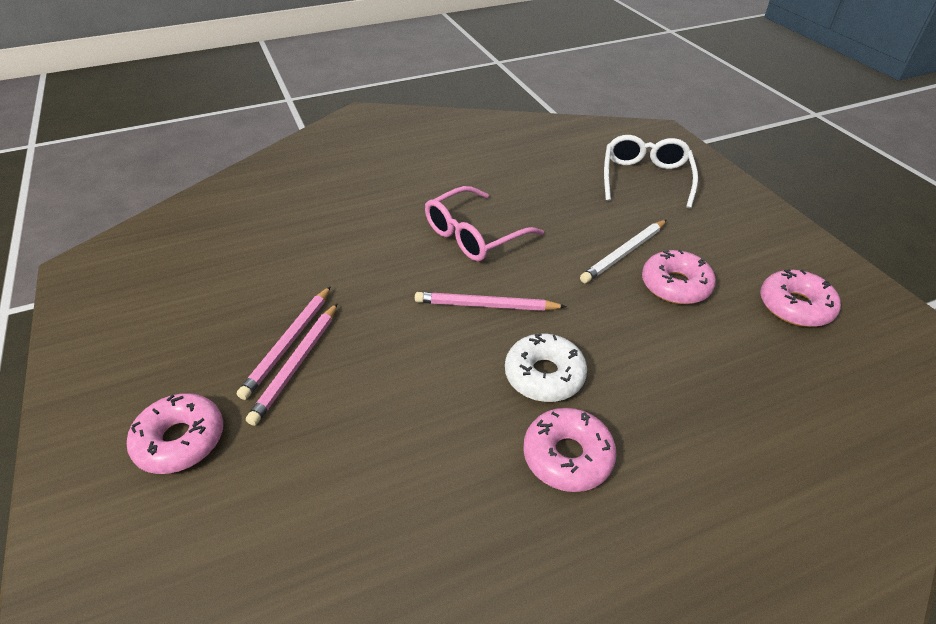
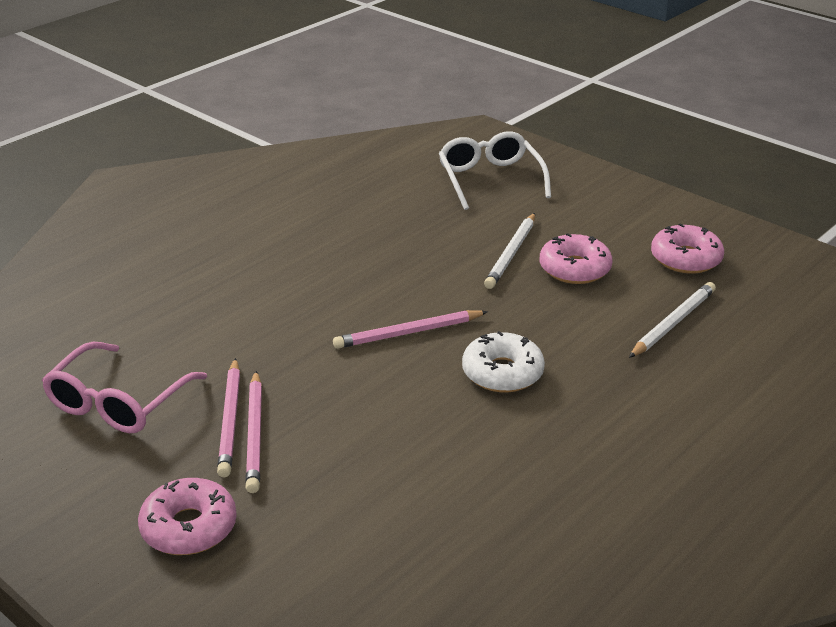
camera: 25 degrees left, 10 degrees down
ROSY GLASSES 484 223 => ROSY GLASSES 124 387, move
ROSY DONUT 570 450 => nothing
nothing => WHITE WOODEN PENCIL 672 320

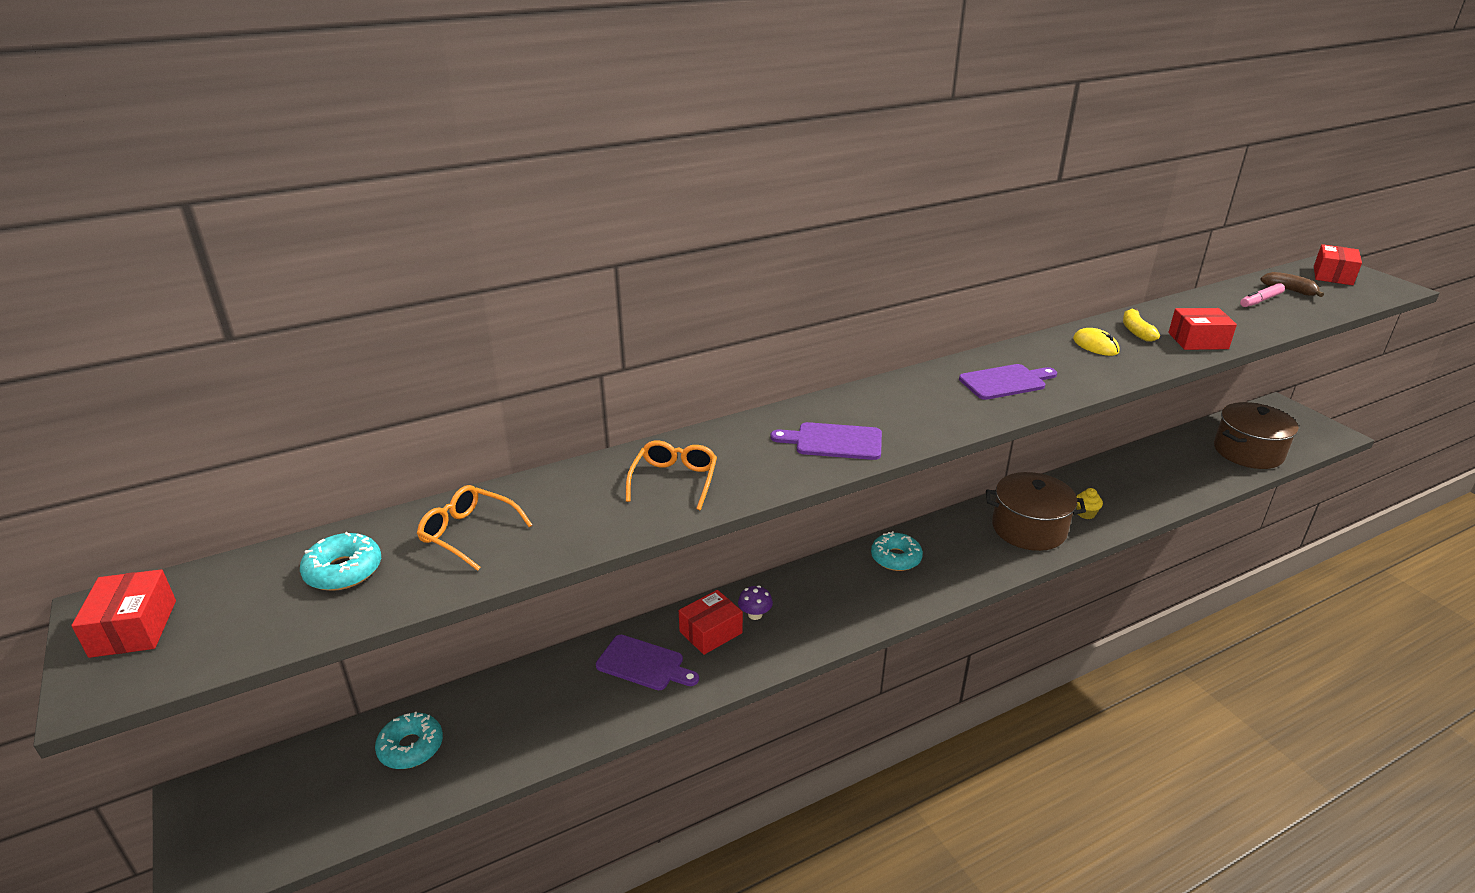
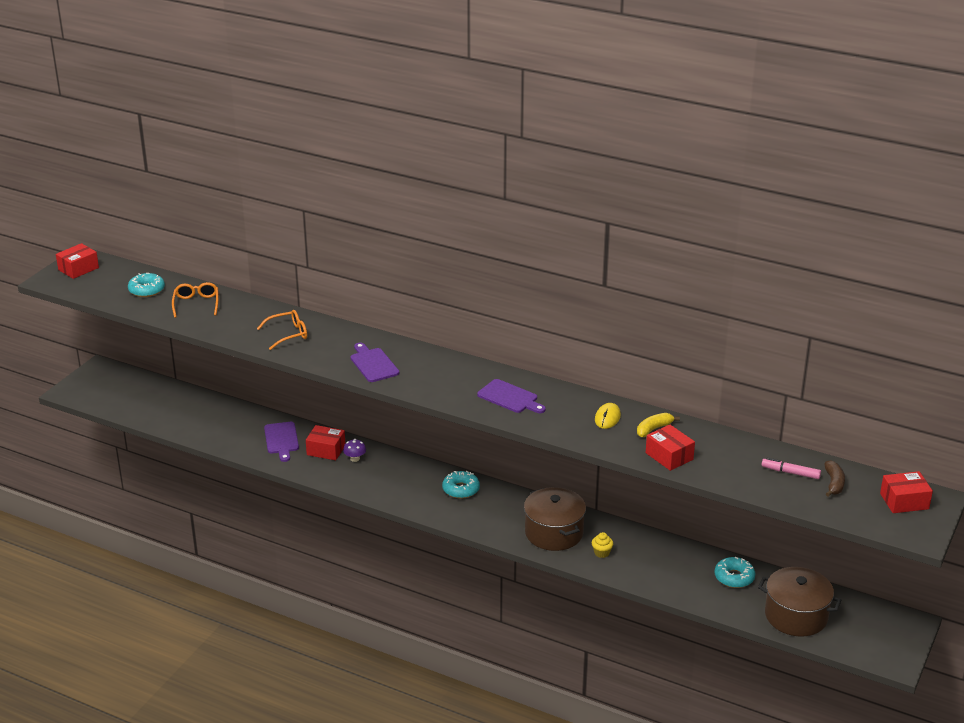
camera: 55 degrees right, 0 degrees up
TEAL DONUT 409 740 => TEAL DONUT 734 572, move

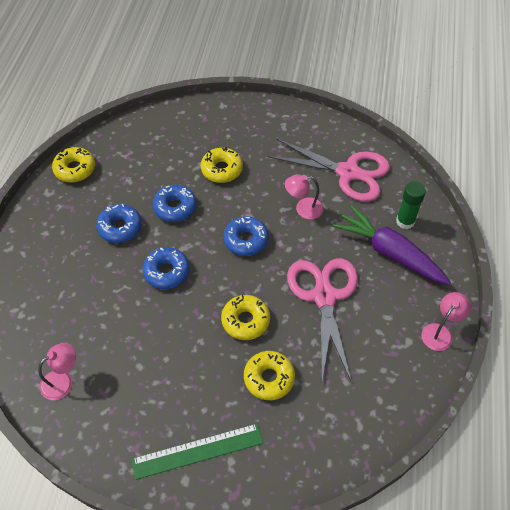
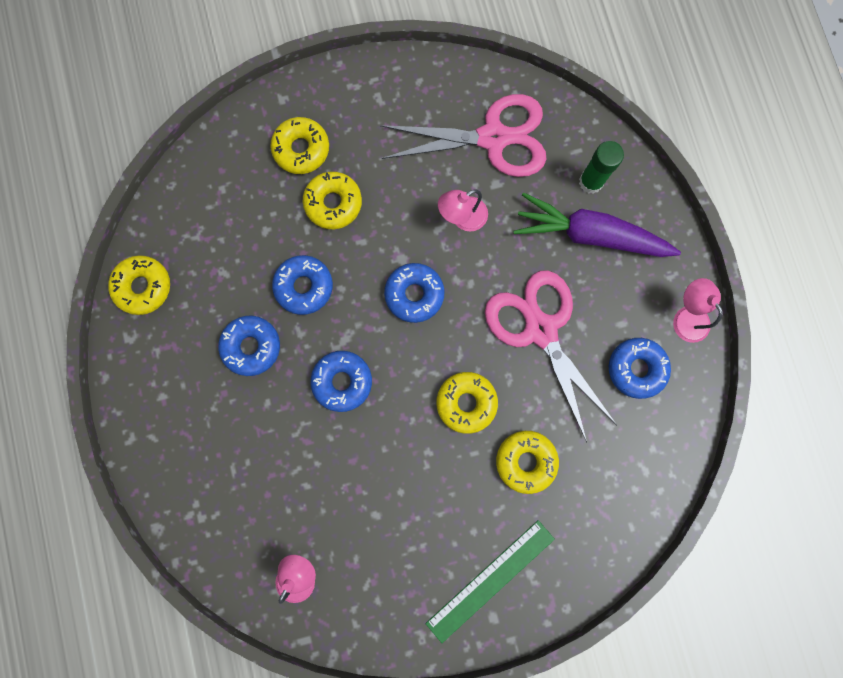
camera: 25 degrees left, 25 degrees up
ROSY LAMP 446 321 => ROSY LAMP 698 310, 45 degrees counterclockwise
nothing => BRIGHT YELLOW DONUT 299 145
nothing => ROYAL BLUE DONUT 640 368

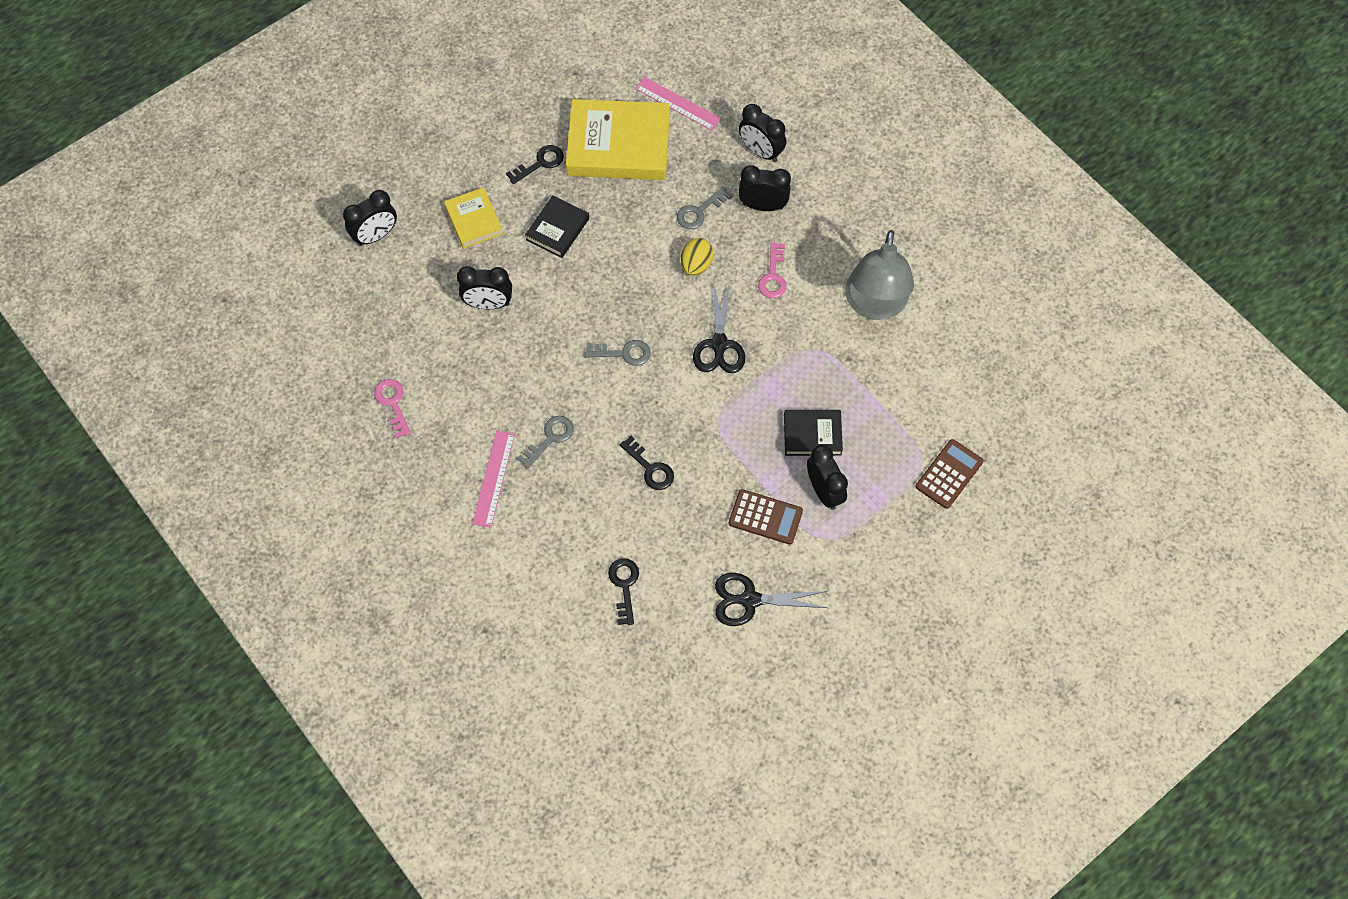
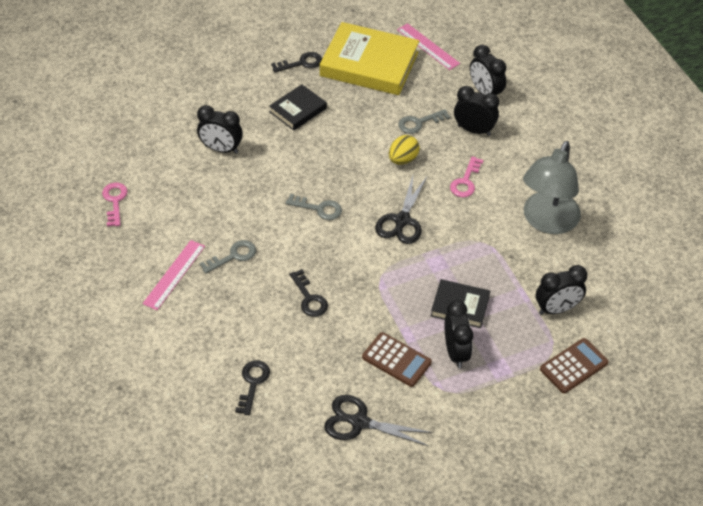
camera: 15 degrees right, 15 degrees down
BRIGHT YELLOW HARDBACK 473 217 => nothing
EBONY CLOCK 370 218 => EBONY CLOCK 561 290, move

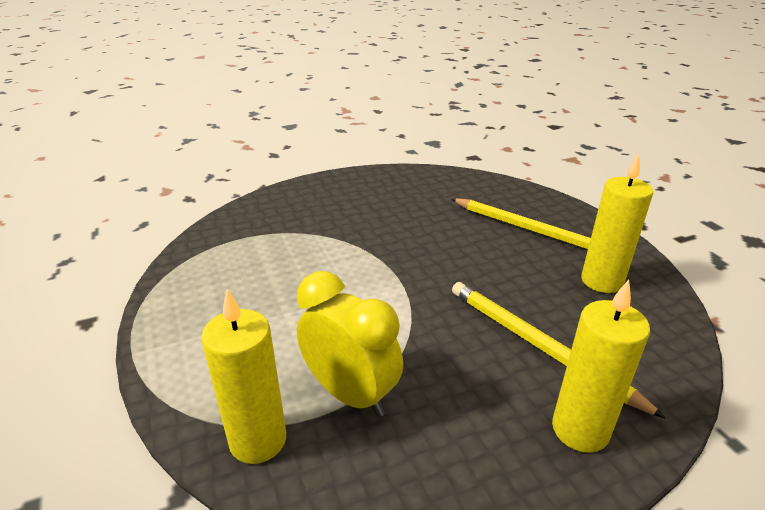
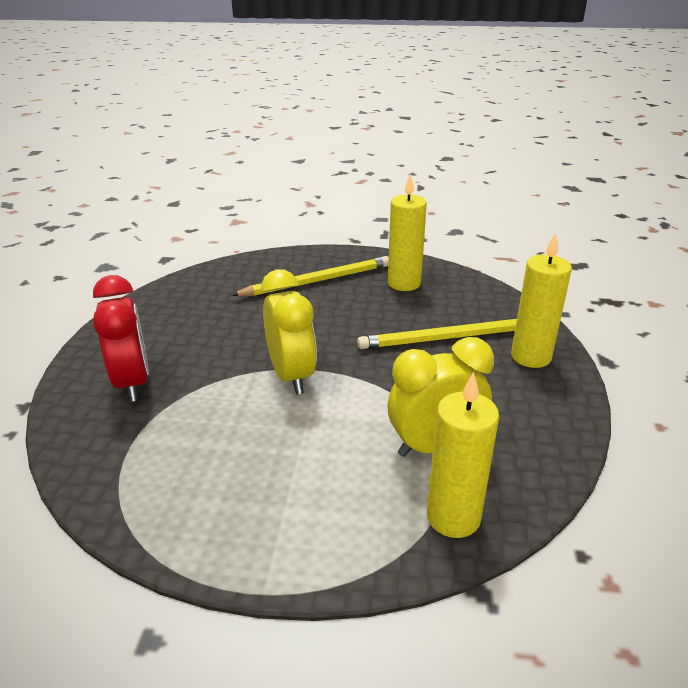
camera: 60 degrees left, 0 degrees up
nothing => BRIGHT YELLOW CLOCK 289 331
nothing => RED CLOCK 121 338

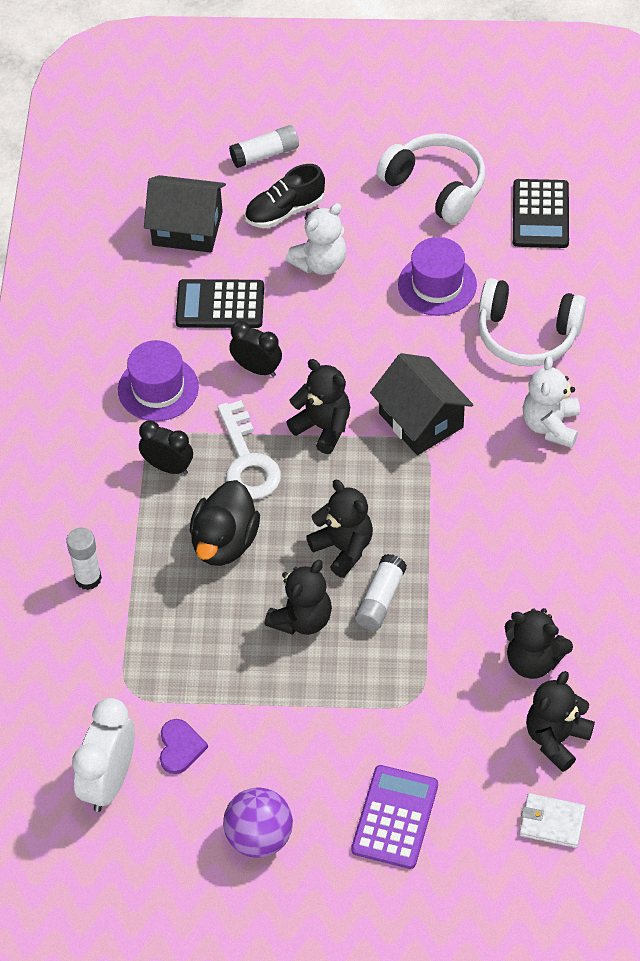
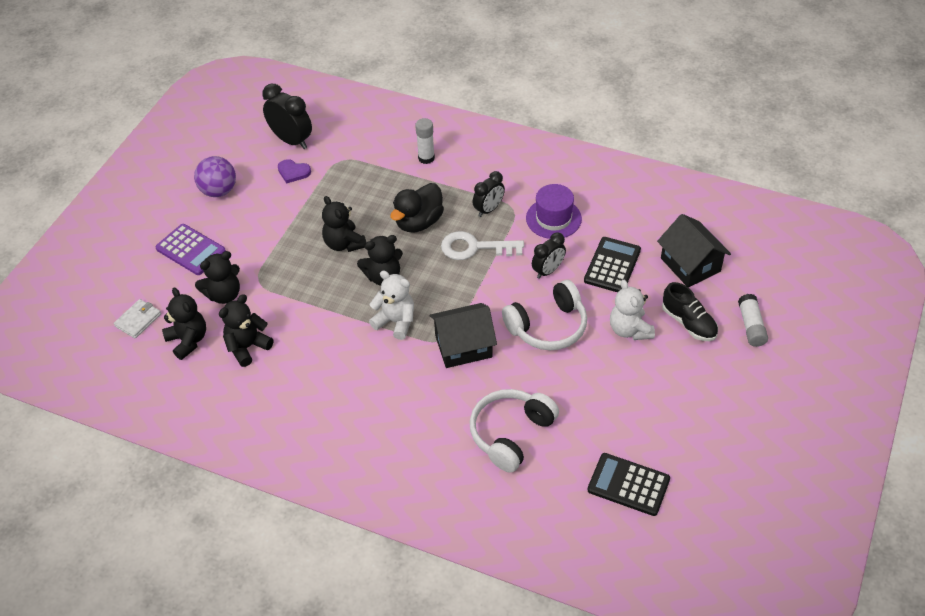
camera: 110 degrees right, 5 degrees down
WHITE OVER-EAR HEADPHONES 430 178 => WHITE OVER-EAR HEADPHONES 544 315, move
EBONY SHOE 285 196 => EBONY SHOE 690 311, 150 degrees clockwise
EBONY COTTAGE 185 214 => EBONY COTTAGE 694 250, 60 degrees counterclockwise
PURPLE TOP HAT 437 276 => nothing
WHITE TEDDY BEAR 551 402 => WHITE TEDDY BEAR 391 305, move
EBONY TEDDY BEAR 318 406 => EBONY TEDDY BEAR 217 277, move
EBONY RUBBER DUCK 225 523 => EBONY RUBBER DUCK 417 207, 90 degrees counterclockwise
WHITE GLUE STICK 381 592 => nothing
WHITE CLOCK 103 755 => EBONY CLOCK 287 116

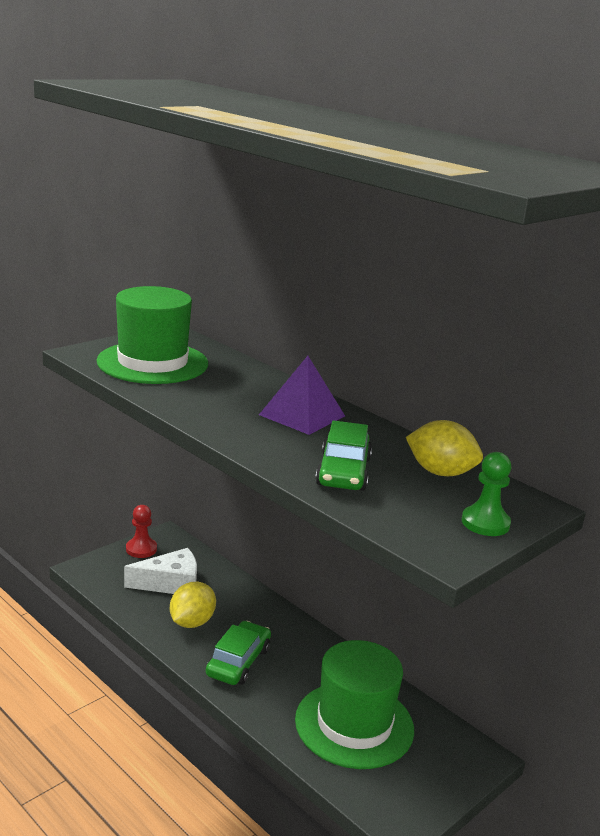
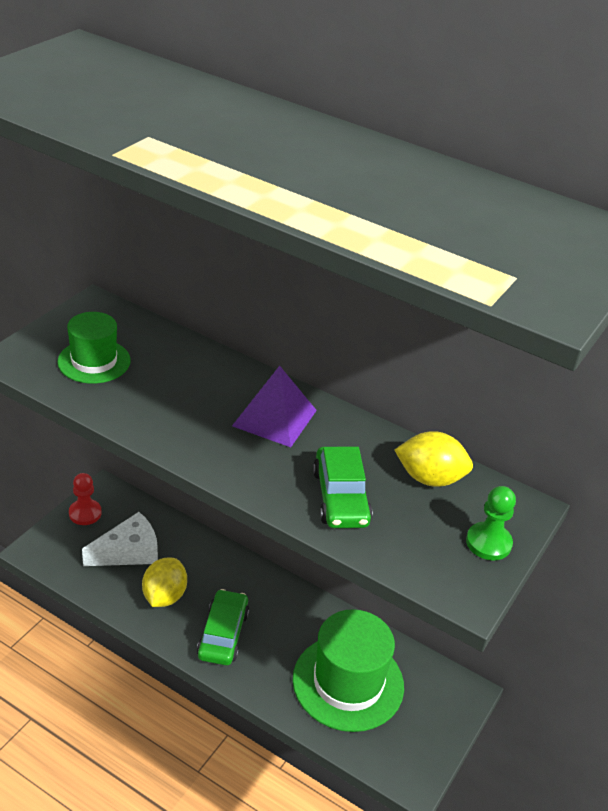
camera: 15 degrees left, 15 degrees up
GREEN TOP HAT 152 335 => GREEN TOP HAT 93 348, x0.60

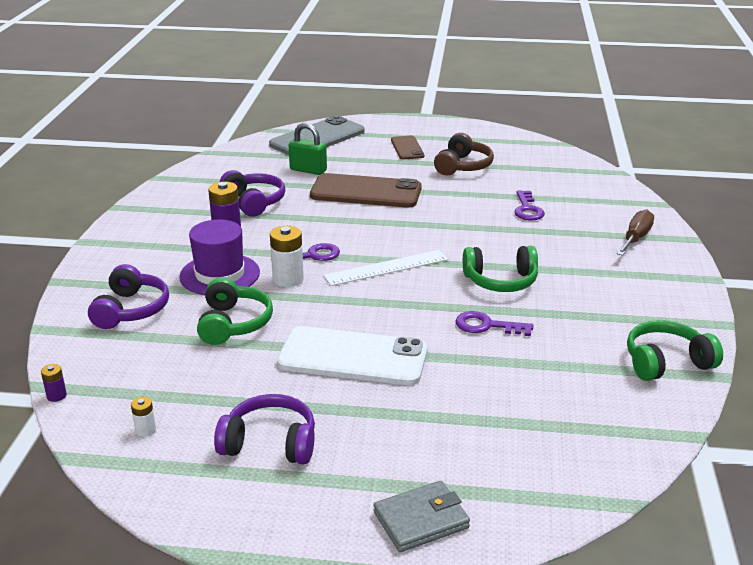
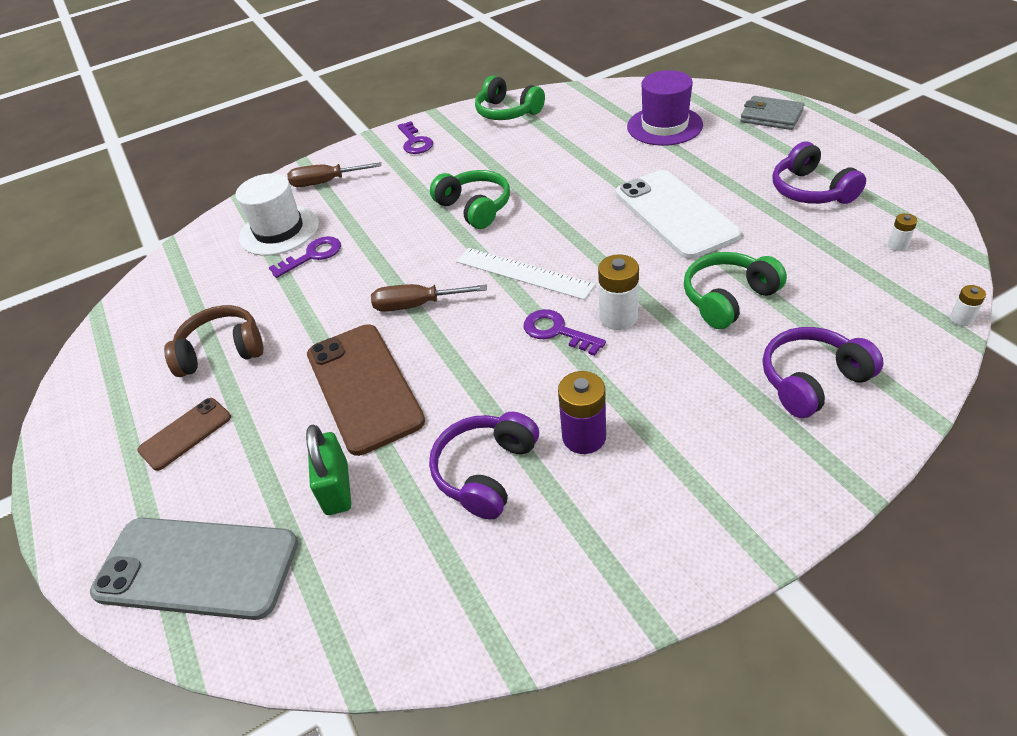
camera: 120 degrees left, 15 degrees up
PURPLE TOP HAT 219 257 => PURPLE TOP HAT 665 108, move
PURPLE KEY 494 323 => PURPLE KEY 415 137, move
PURPLE POWER CELL 54 383 => WHITE POWER CELL 968 305
nothing => WHITE TOP HAT 277 214
nothing => BROWN HAND SCREWDRIVER 429 298

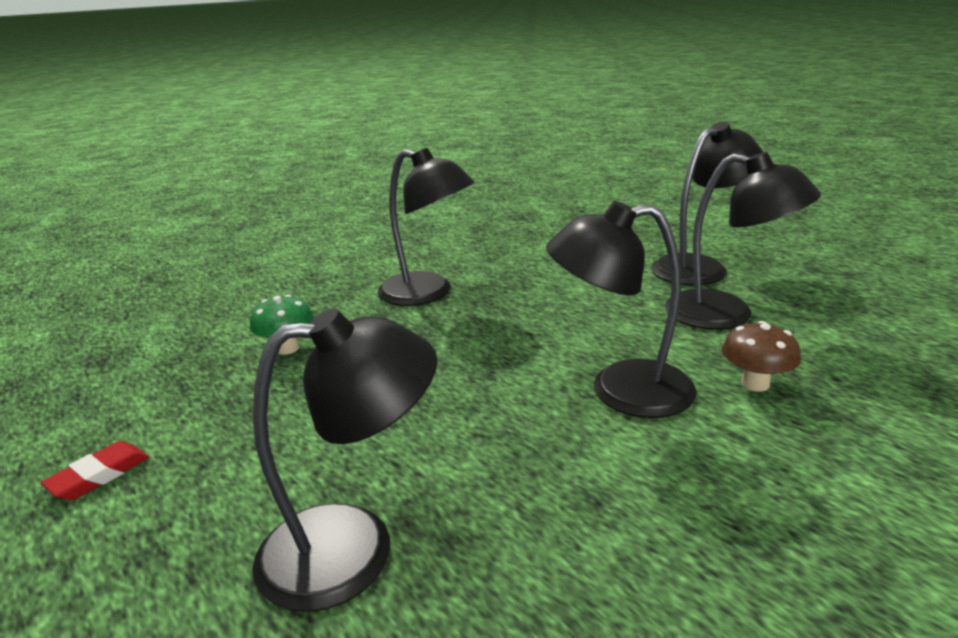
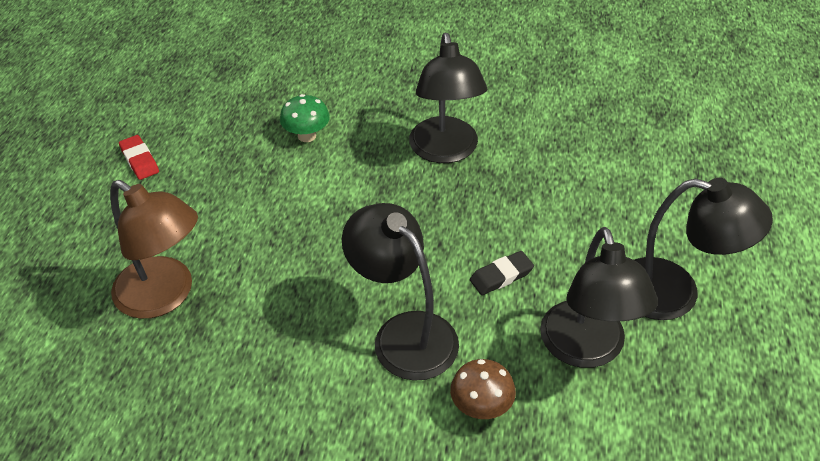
camera: 50 degrees right, 20 degrees up
EBONY LAMP 344 460 => BROWN LAMP 154 249
RED ERASER 95 470 => RED ERASER 139 157, 60 degrees clockwise
nothing => EBONY ERASER 502 273

